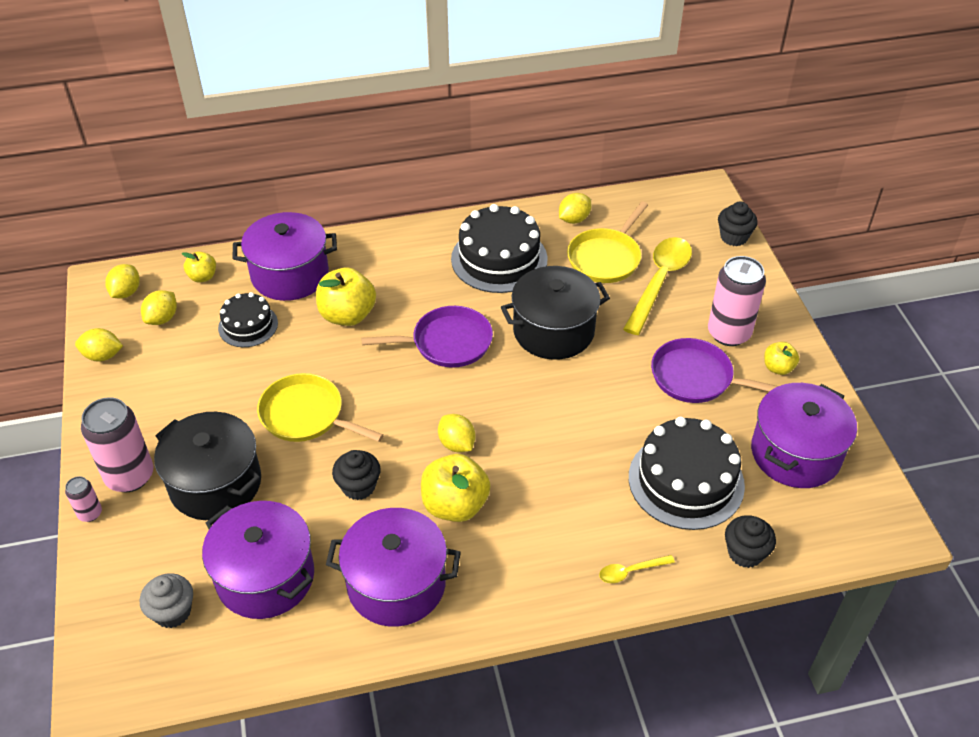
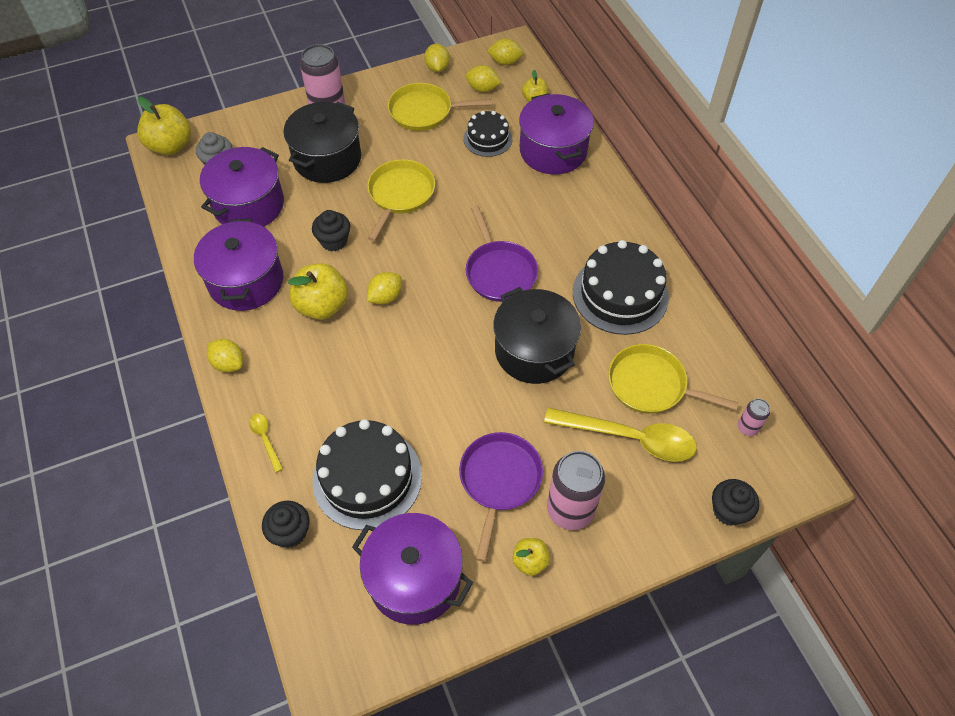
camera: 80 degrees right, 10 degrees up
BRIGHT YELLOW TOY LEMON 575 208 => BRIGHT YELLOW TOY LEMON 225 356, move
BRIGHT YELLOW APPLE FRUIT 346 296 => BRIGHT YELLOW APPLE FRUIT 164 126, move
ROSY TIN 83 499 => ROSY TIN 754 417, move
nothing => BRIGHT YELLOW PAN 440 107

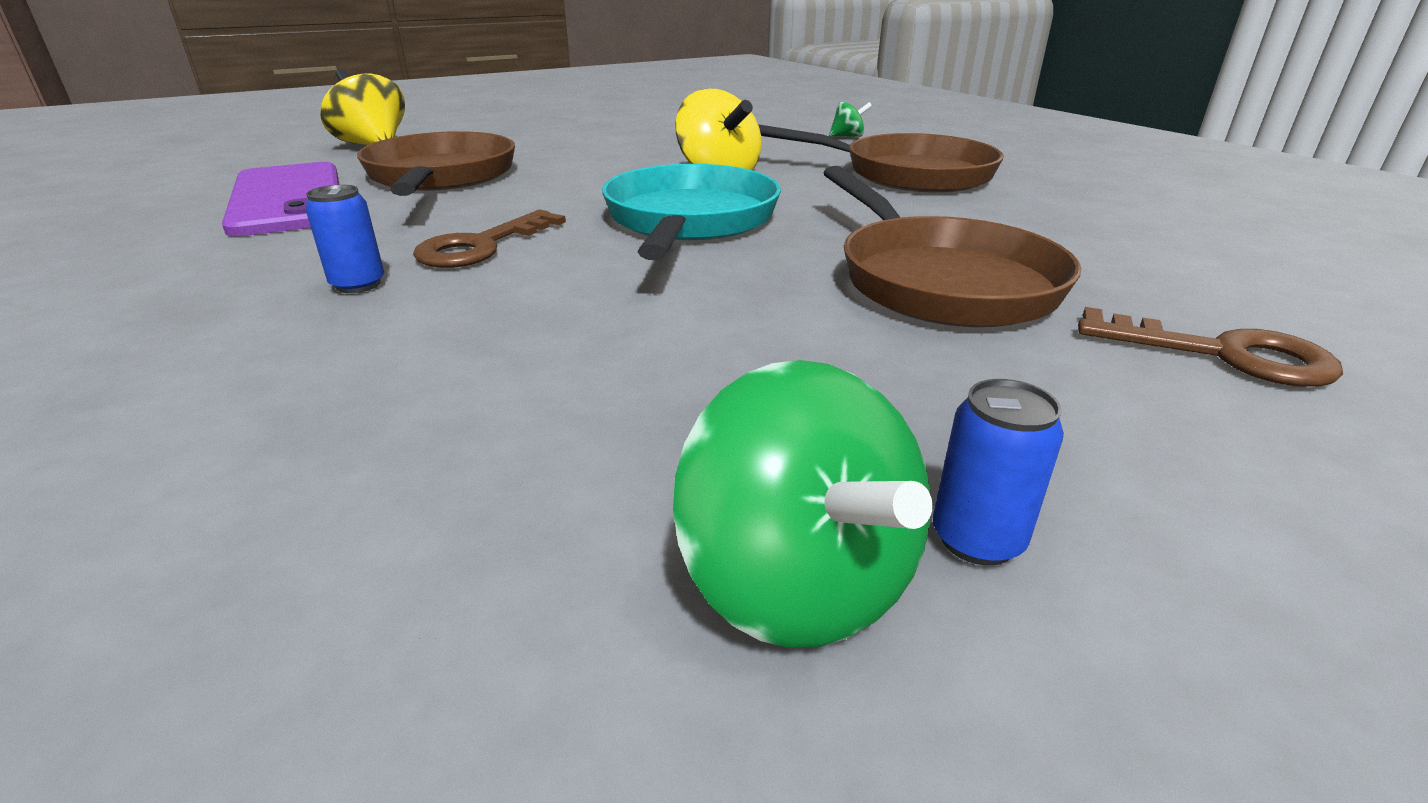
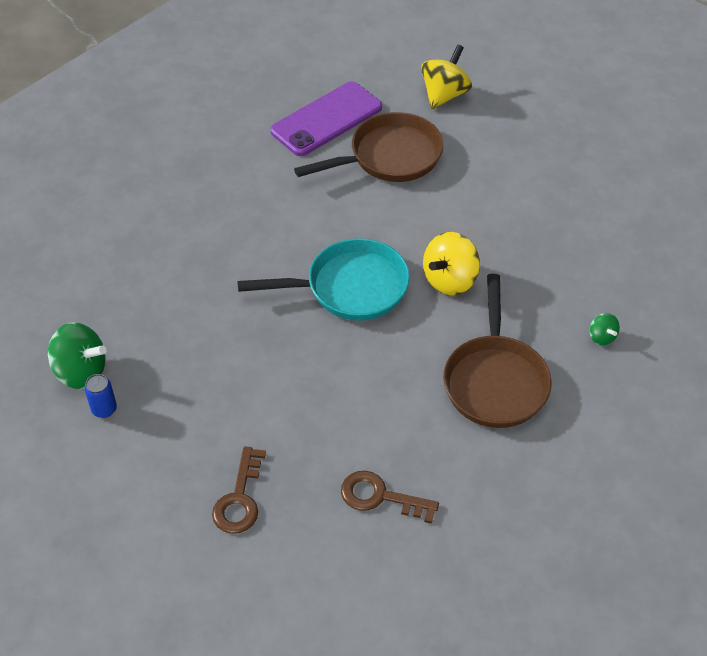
camera: 75 degrees right, 20 degrees up
BROWN PAN 952 247 => nothing
ROYAL BLUE TIN 344 239 => nothing
BROWN KEY 489 239 => BROWN KEY 390 497, move
GREEN WHIRLIGIG 803 504 => GREEN WHIRLIGIG 77 355, 120 degrees counterclockwise

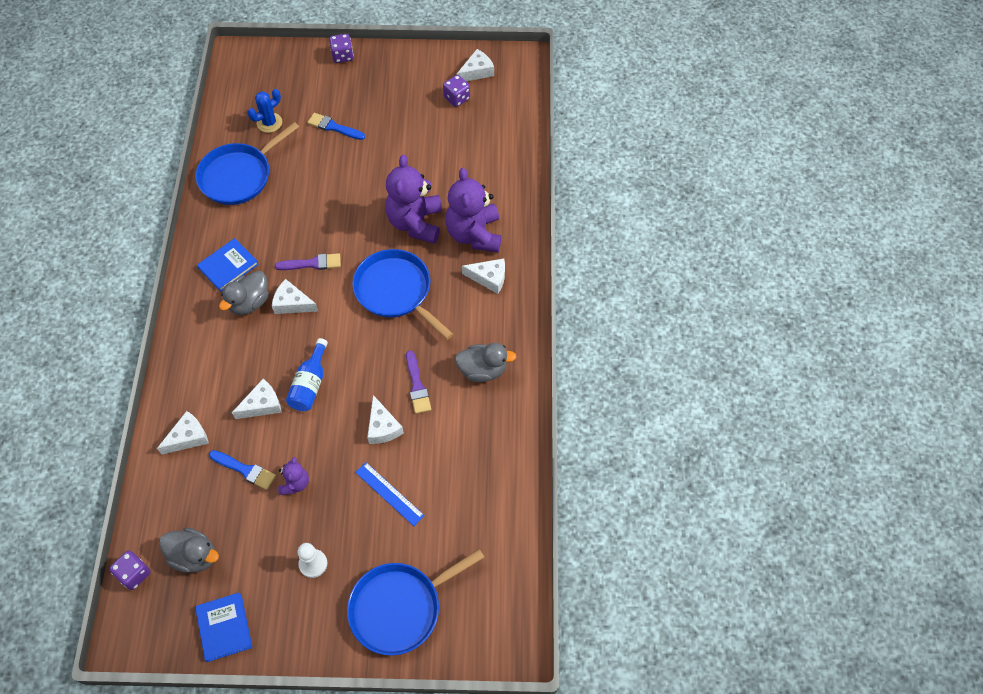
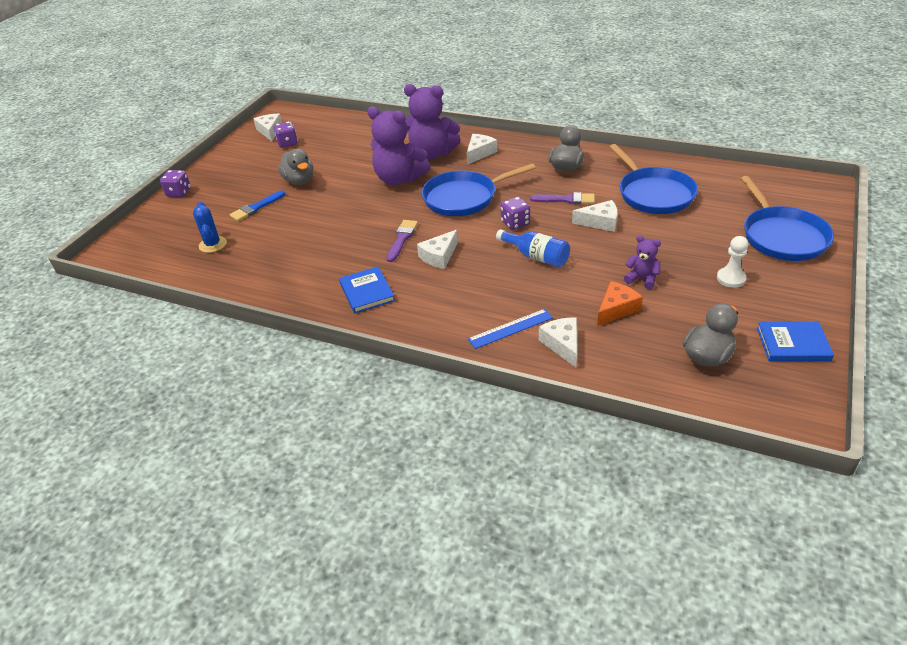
camera: 65 degrees left, 20 degrees down
ROYAL BLUE PAN 247 163 => ROYAL BLUE PAN 653 179, move
GRAY RUBBER DUCK 244 293 => GRAY RUBBER DUCK 295 167, move
WHITE CHEESE WEDGE 257 399 => nothing
ROYAL BLUE BRUSH 242 470 => BRIGHT ORANGE CHEESE WEDGE 620 303
ROYAL BLUE MEASURING STICK 390 494 => ROYAL BLUE MEASURING STICK 510 329, move
PURPLE DIE 130 570 => PURPLE DIE 515 213, move

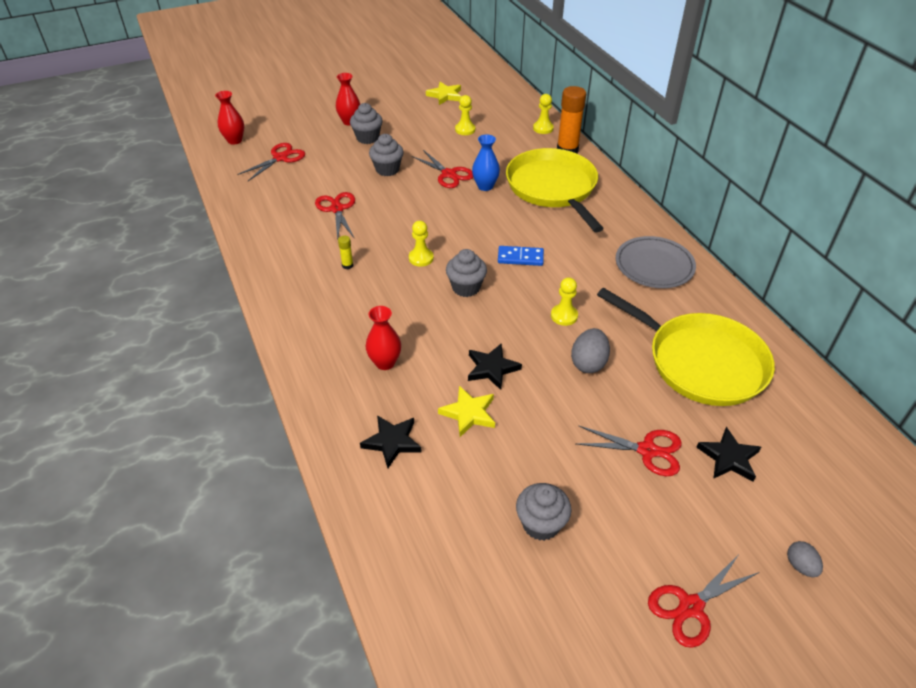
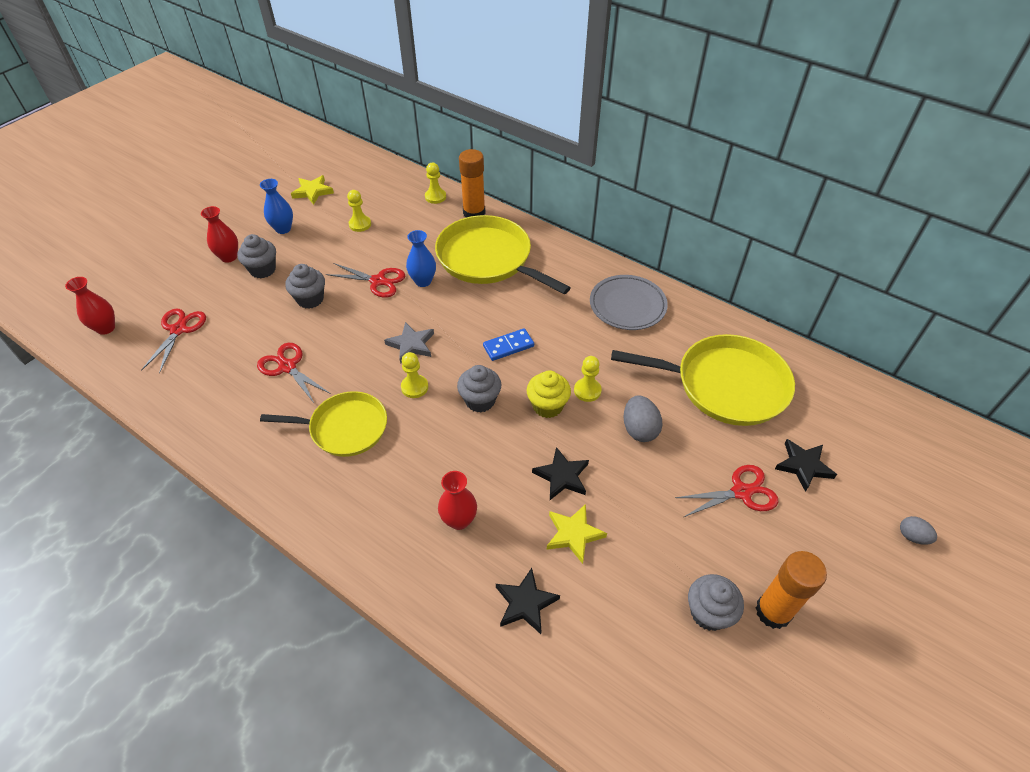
camera: 30 degrees left, 5 degrees up
BRIGHT YELLOW GLUE STICK 345 252 => BRIGHT YELLOW PAN 323 424
RED PAIR OF SCISSORS 703 601 => nothing
nothing => ROYAL BLUE FLOWER VASE 276 206
nothing => GRAY STAR SHAPE 409 343
nothing => BRIGHT YELLOW MUFFIN 549 394
nothing => BRIGHT ORANGE GLUE STICK 791 590

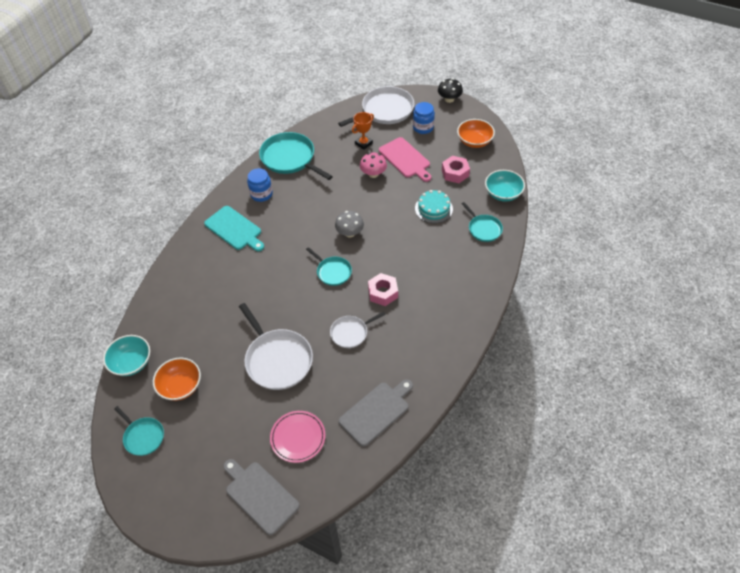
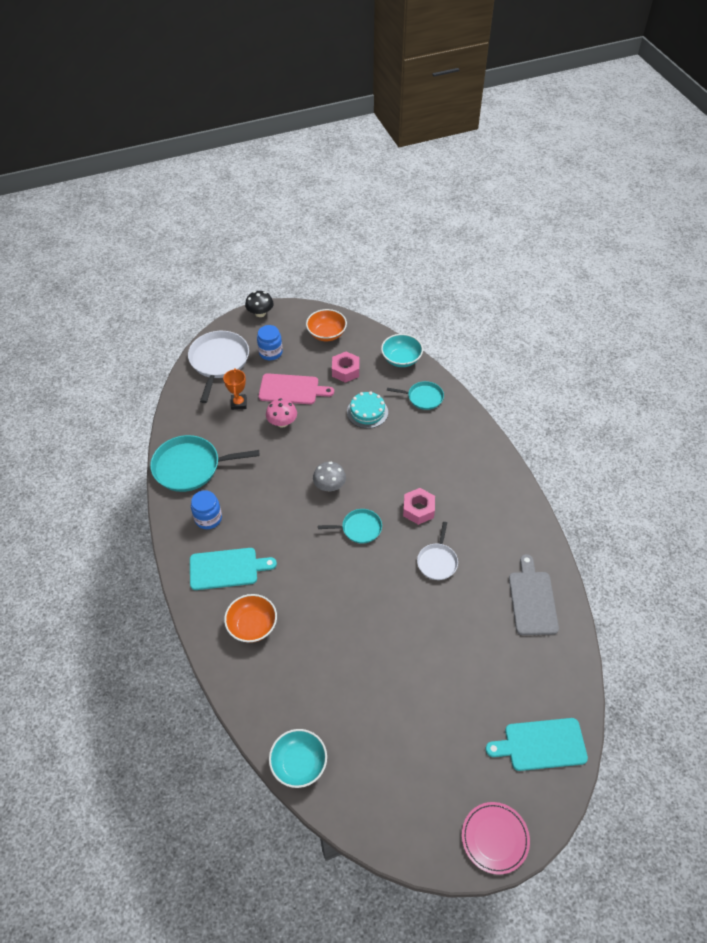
camera: 50 degrees left, 0 degrees up
WHITE PAN 276 346 => nothing
BRIGHT ORANGE DEEP DISH 177 379 => BRIGHT ORANGE DEEP DISH 250 618, move
TEAL PAN 139 431 => nothing
ROSY FLAT DISH 297 437 => ROSY FLAT DISH 496 838, move
GRAY CHOPPING BOARD 261 497 => TEAL CHOPPING BOARD 537 744

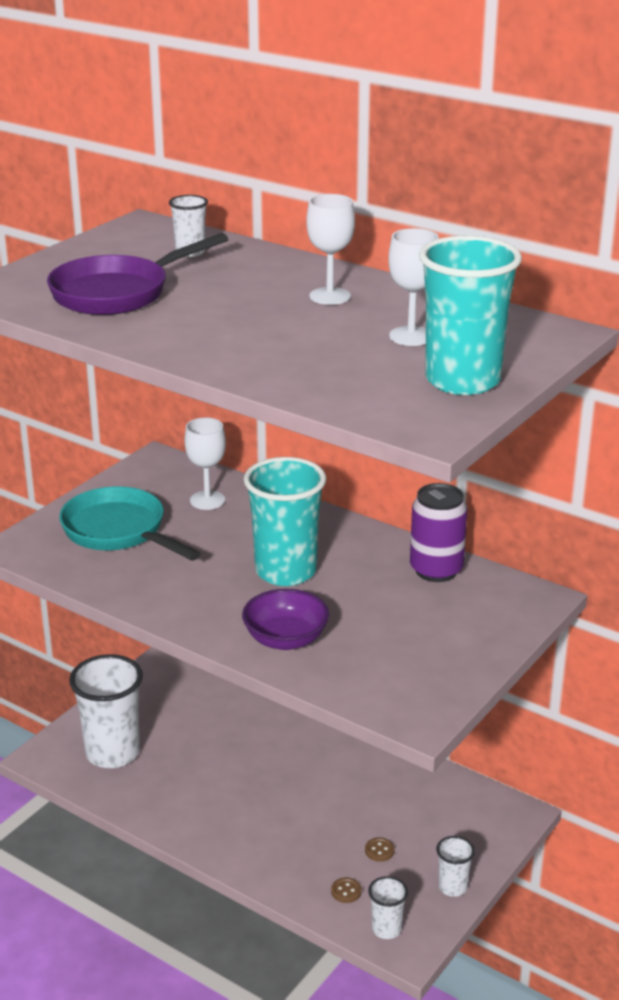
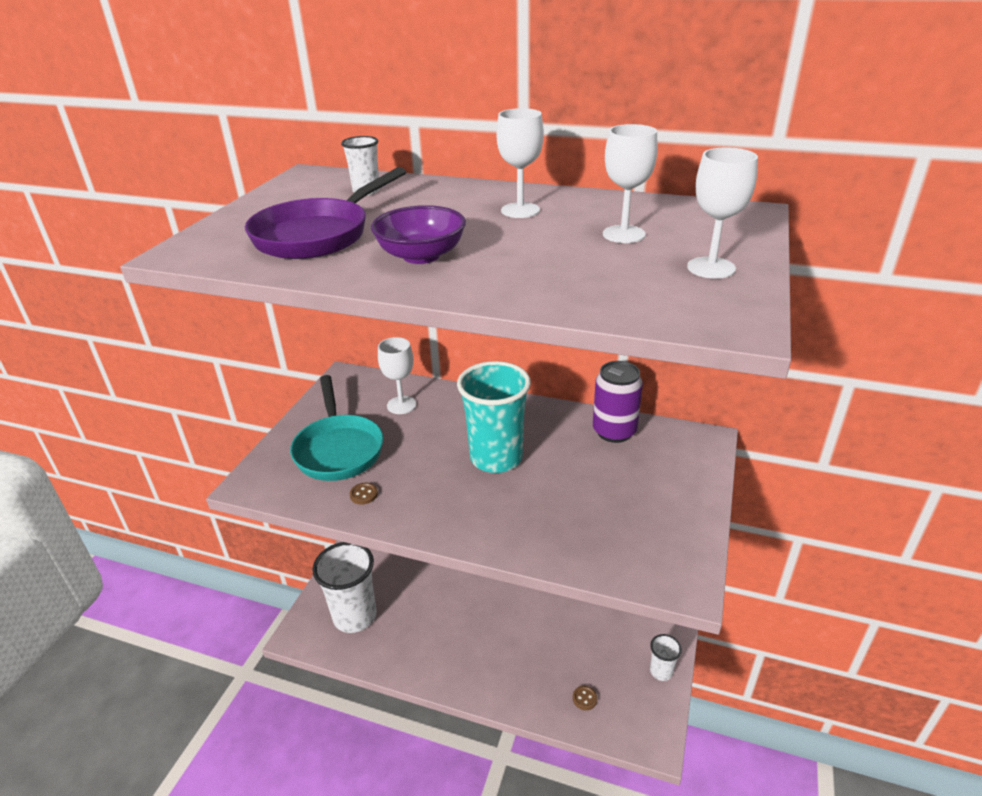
camera: 15 degrees left, 5 degrees up
TEAL CUP 470 315 => WHITE CHALICE 722 213
TEAL PAN 130 524 => TEAL PAN 336 428, 135 degrees counterclockwise
PURPLE DEEP DISH 285 619 => PURPLE DEEP DISH 418 234, move
BROWN BUTTON 379 850 => BROWN BUTTON 364 494, move
WHITE CUP 388 907 => nothing

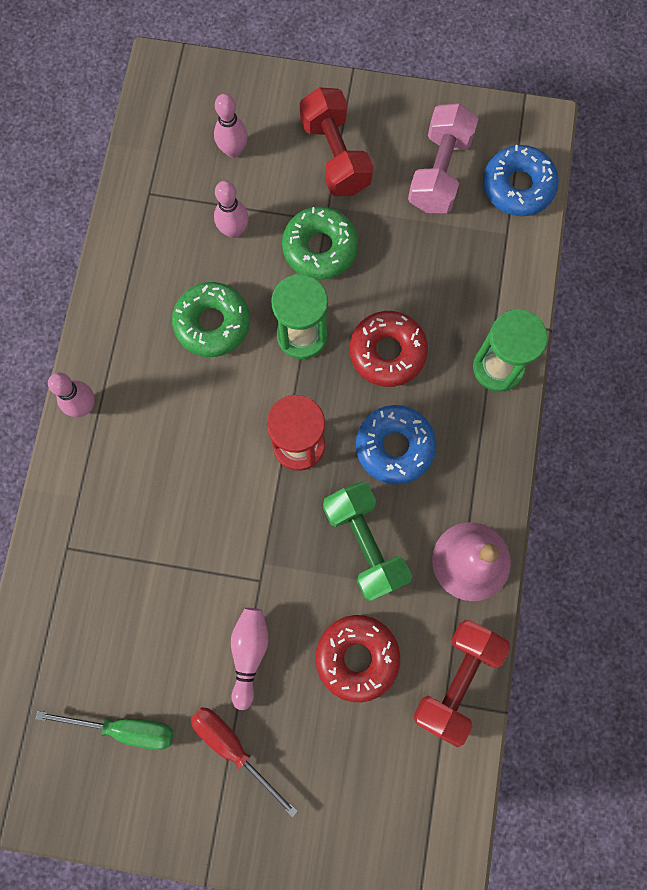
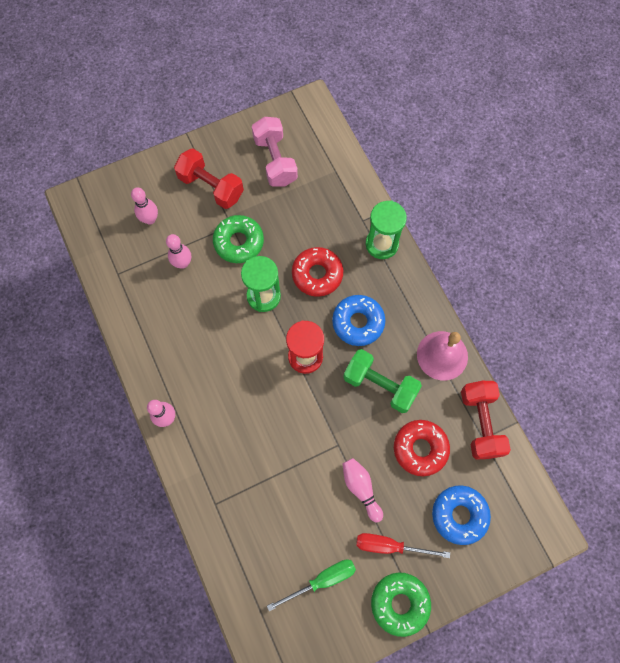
camera: 35 degrees left, 5 degrees down
ROYAL BLUE DONUT 521 180 => ROYAL BLUE DONUT 461 515, move
GREEN DONUT 211 319 => GREEN DONUT 401 605, move

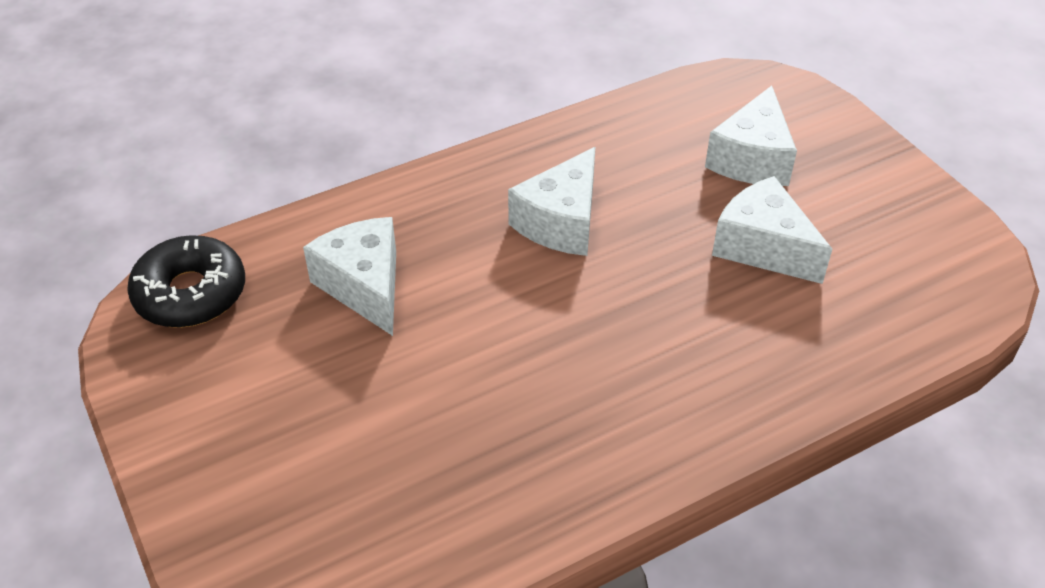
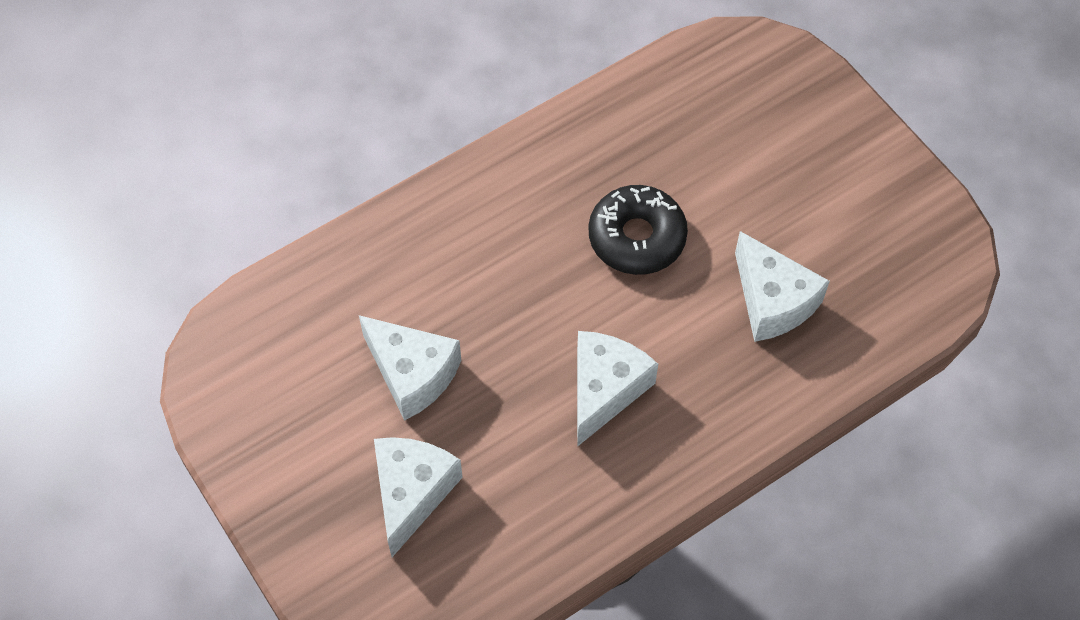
camera: 175 degrees right, 15 degrees up
EBONY DONUT 186 281 => EBONY DONUT 638 230, move

